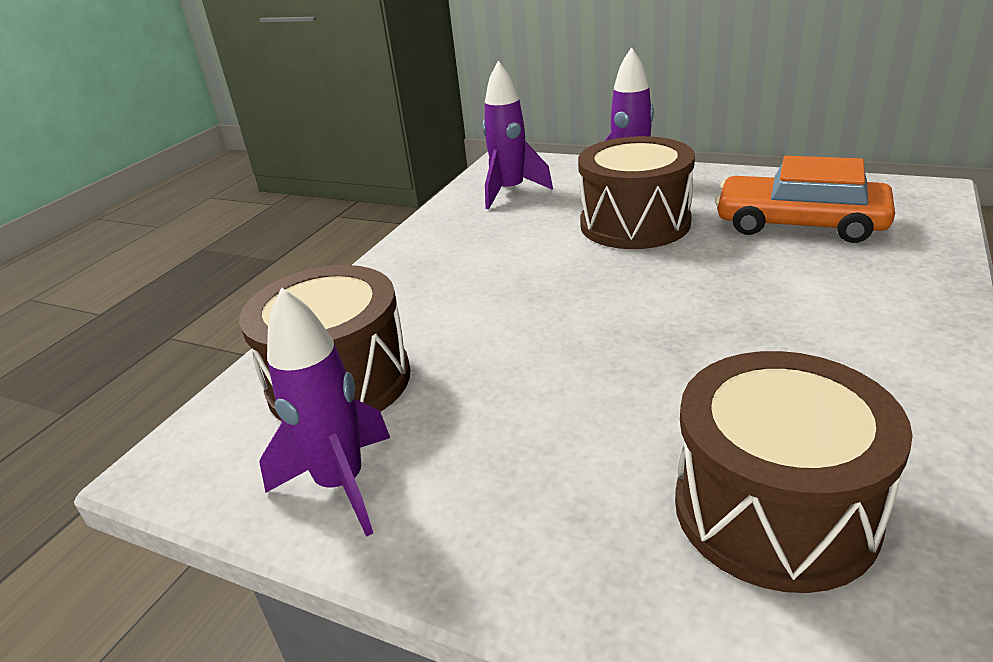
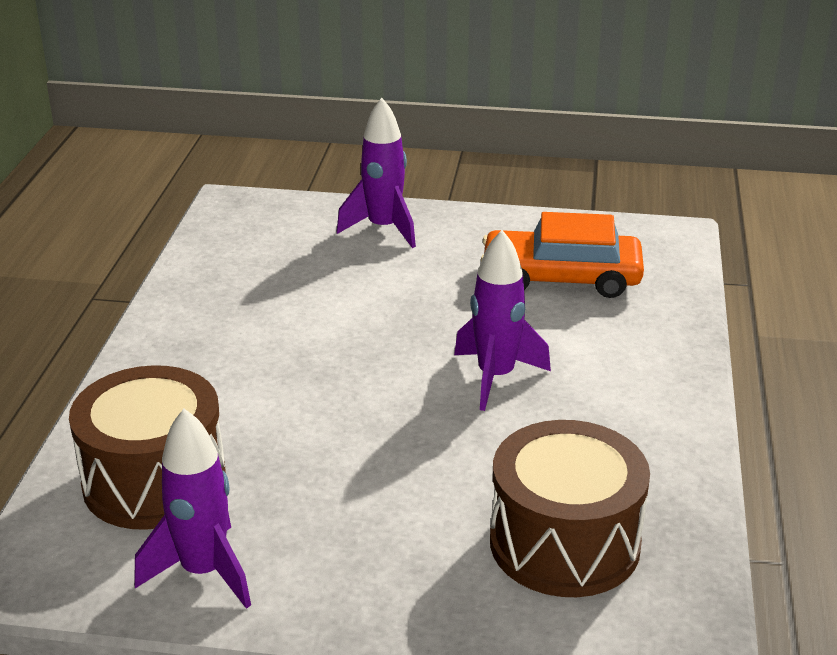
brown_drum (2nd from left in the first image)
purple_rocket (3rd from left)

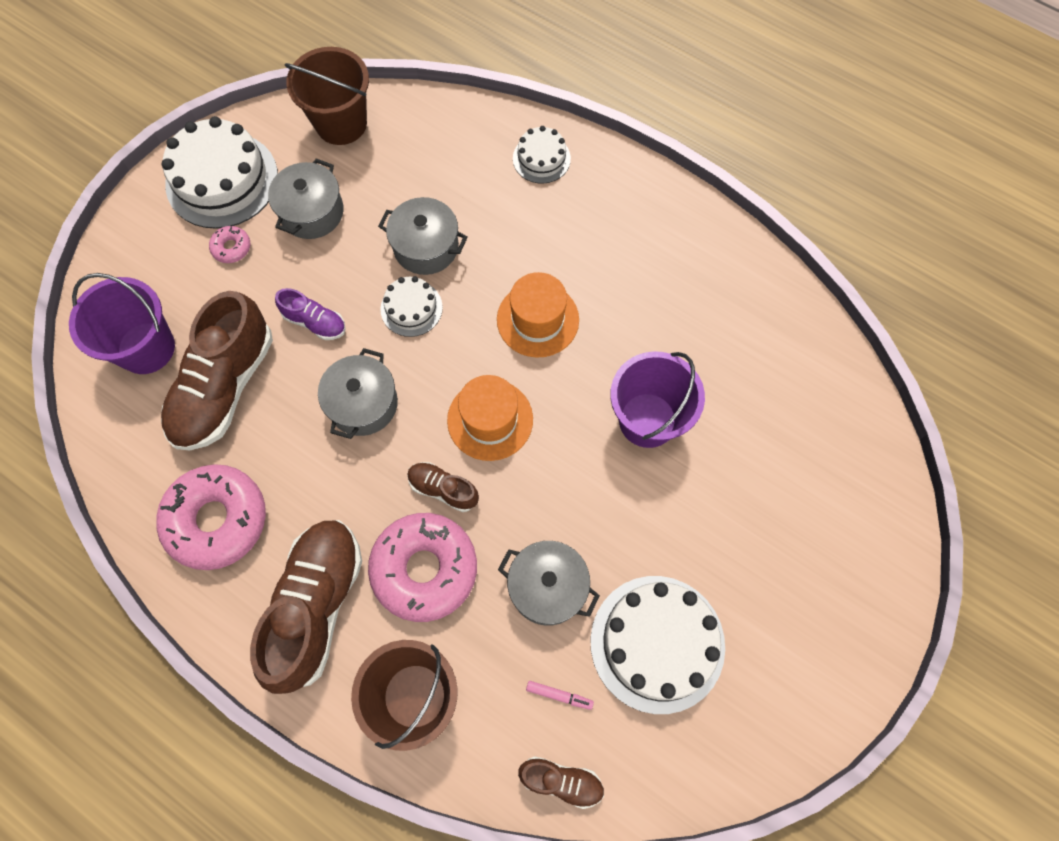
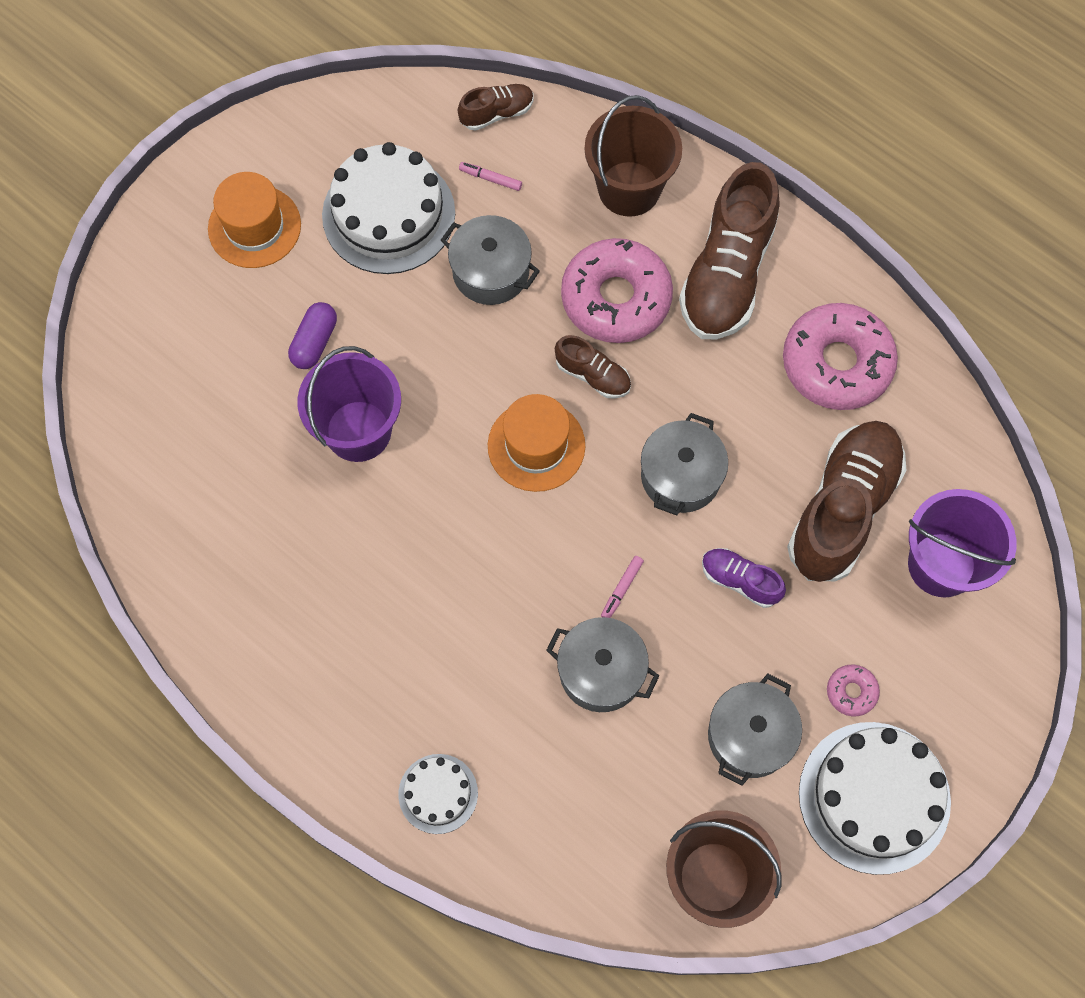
purple_capsule
orange_hat (1st from left)
pink_marker (2nd from left)
brown_shoe (1st from left)

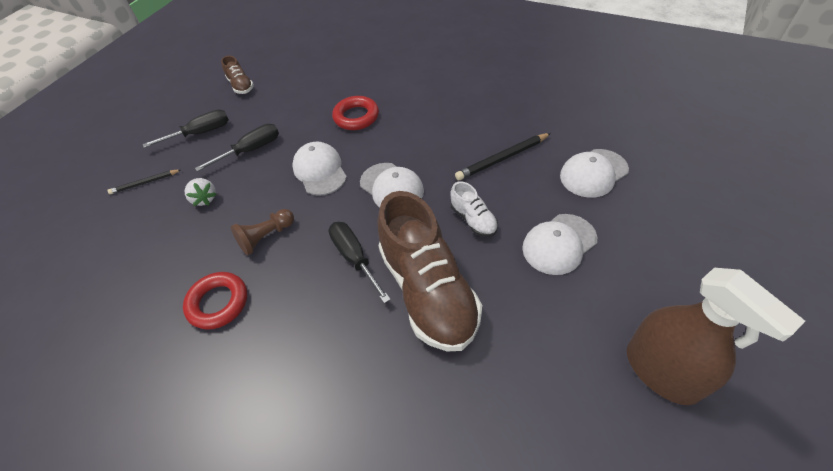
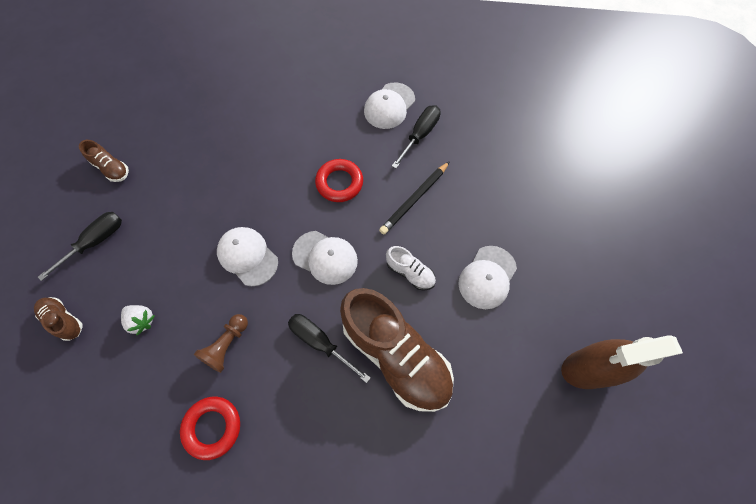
black_screwdriver (3rd from left)
red_ring (2nd from left)
white_cap (3rd from left)
brown_shoe (1st from left)
brown_spray_bottle

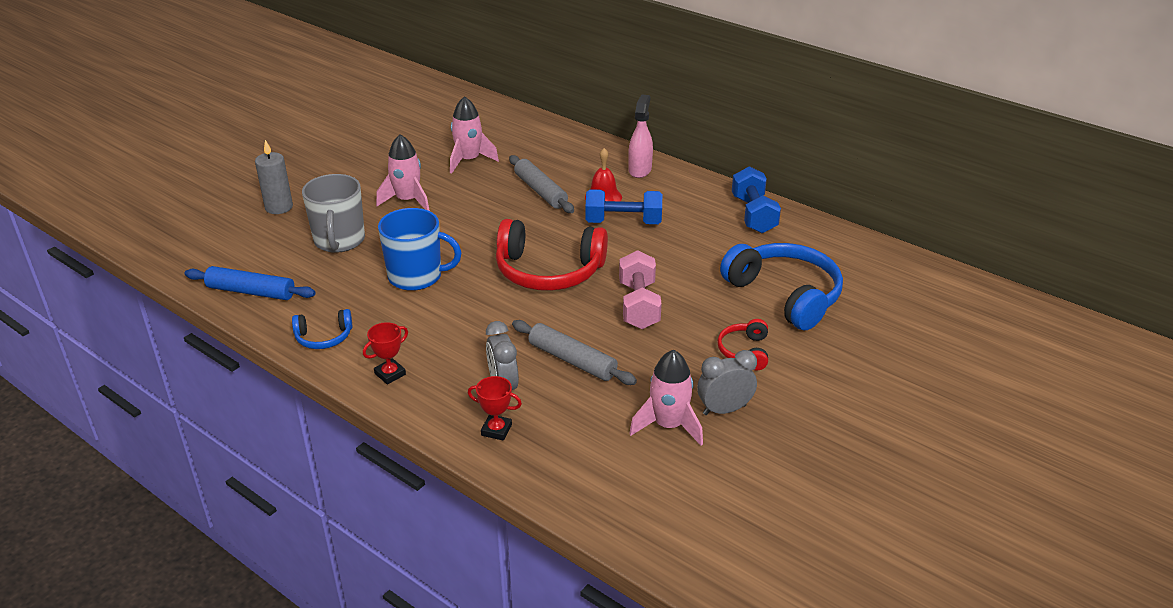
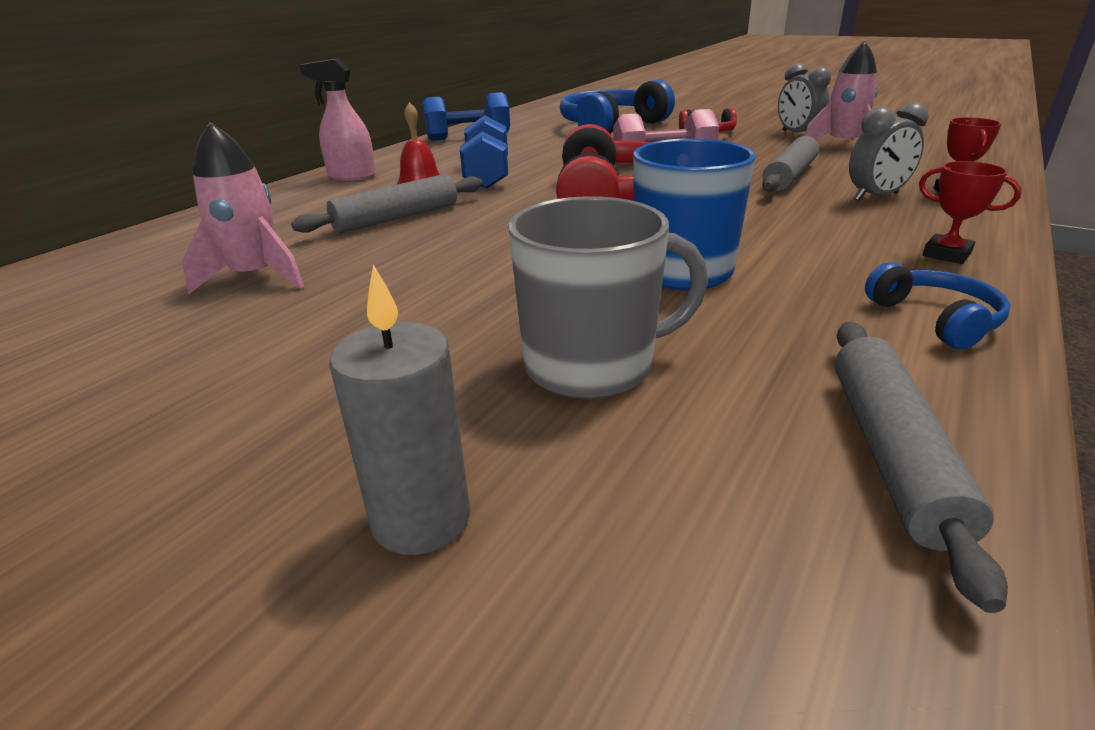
pink_rocket (1st from left in the first image)
grey_rolling_pin (3rd from left)

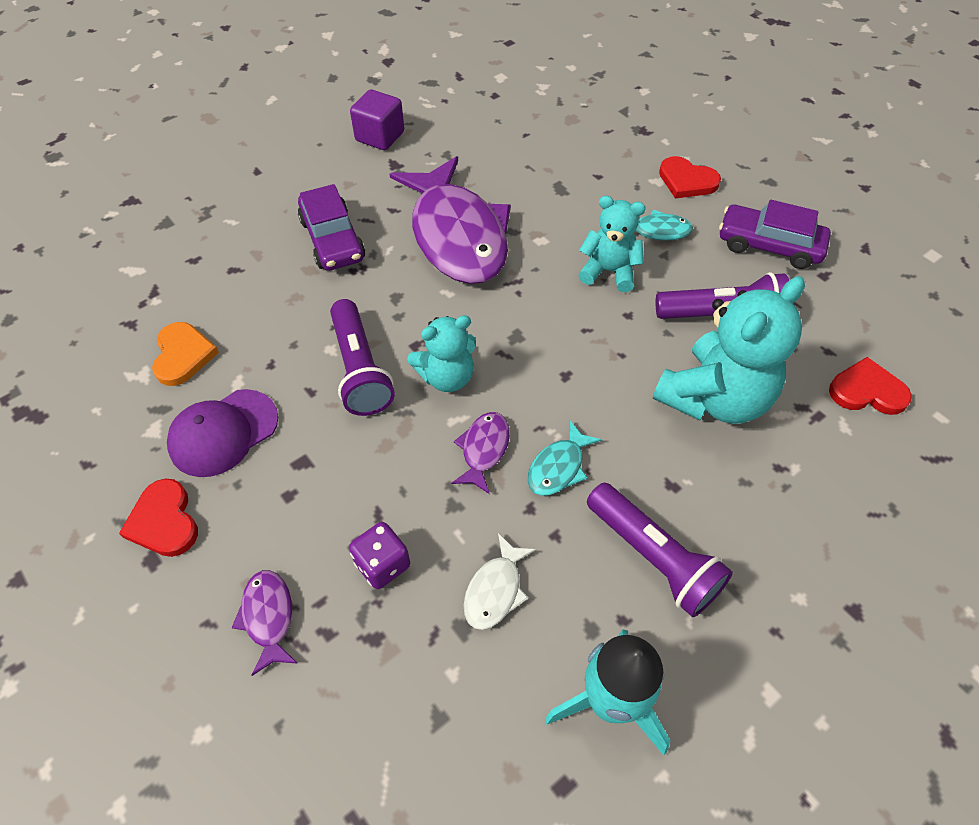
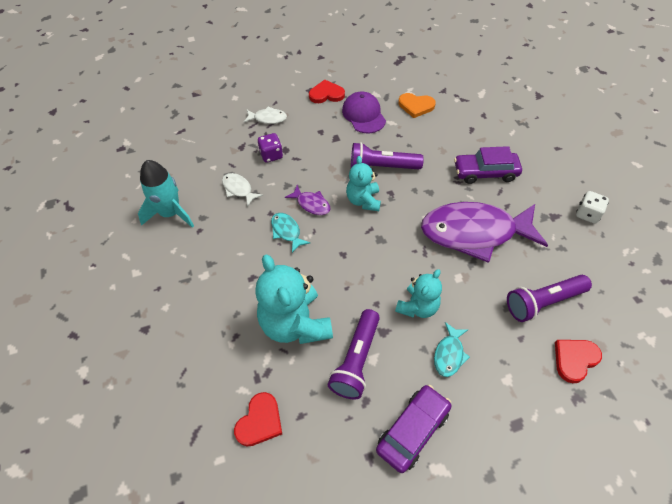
purple_flashlight (3rd from left)
red_heart (3rd from left)
white_dice
white_fish (2nd from left)

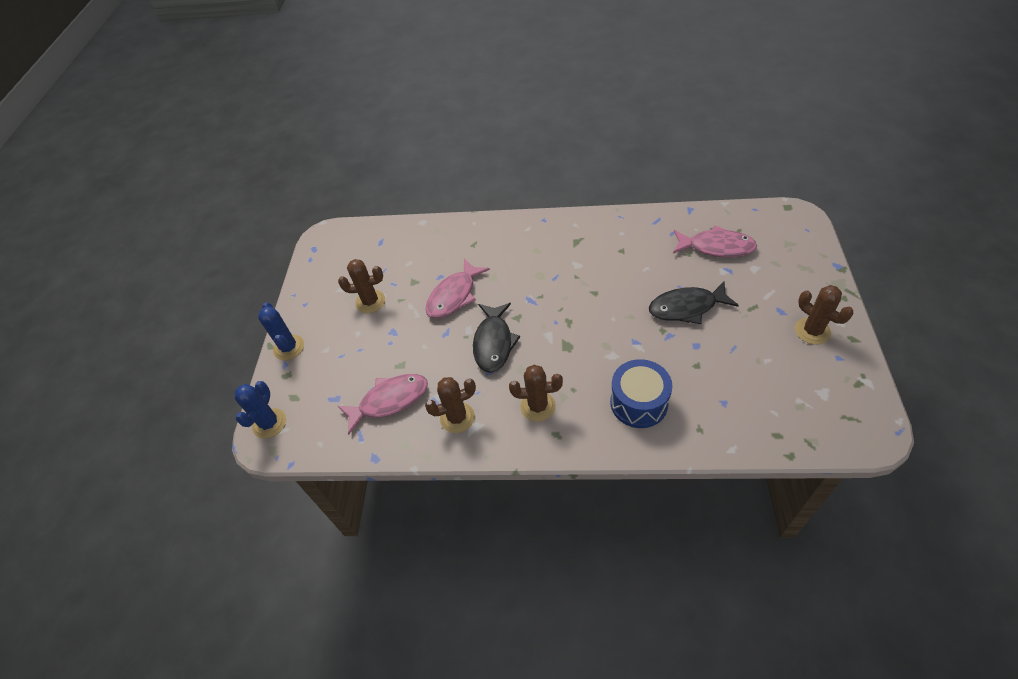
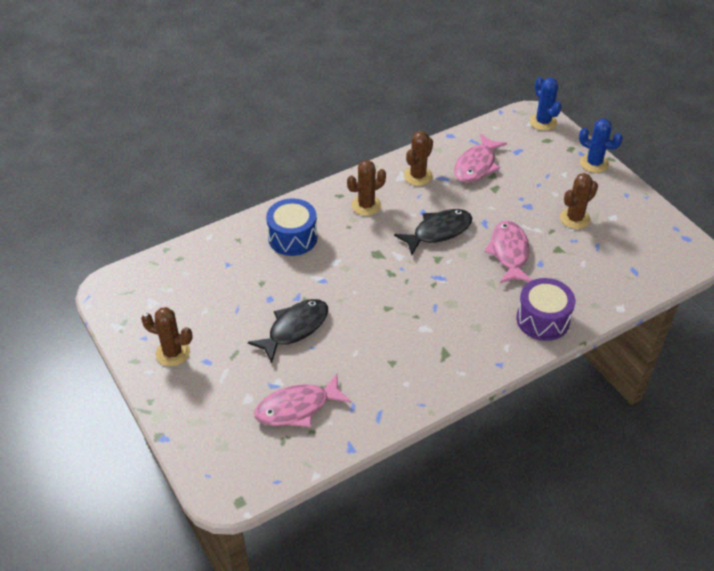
purple_drum
black_fish (2nd from left)

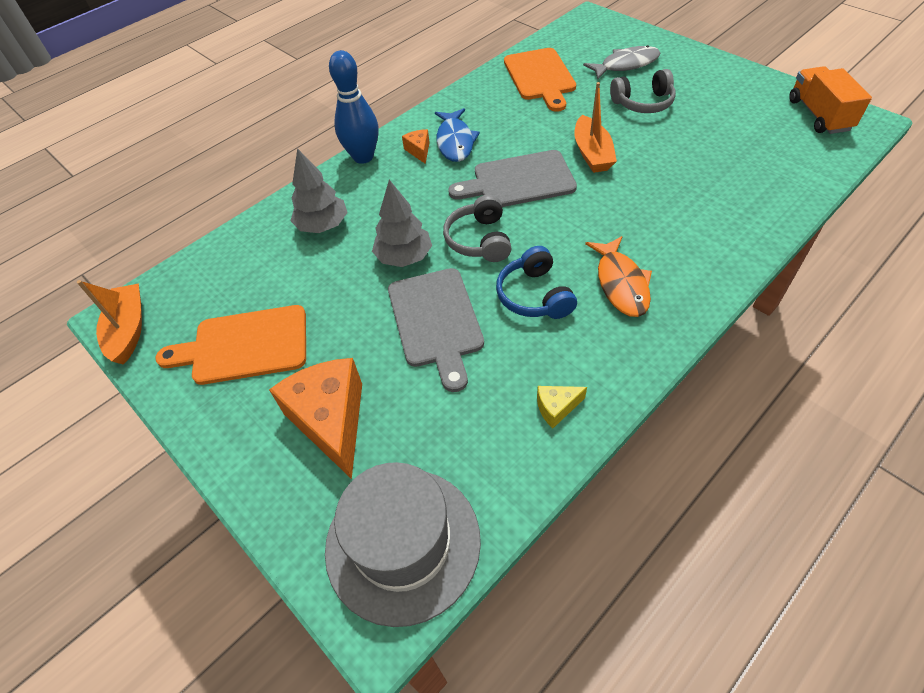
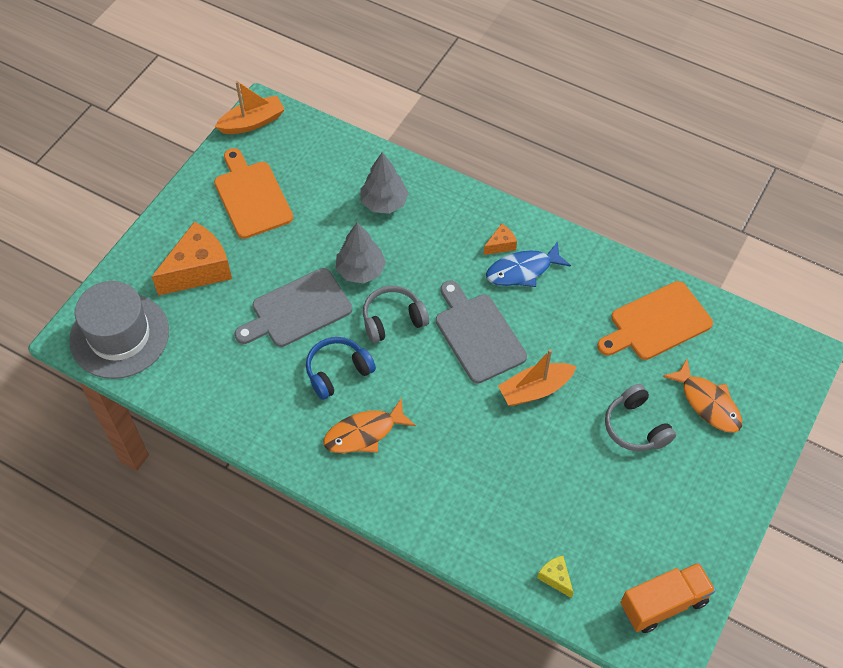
blue_bowling_pin
yellow_cheese
orange_fish (2nd from left)

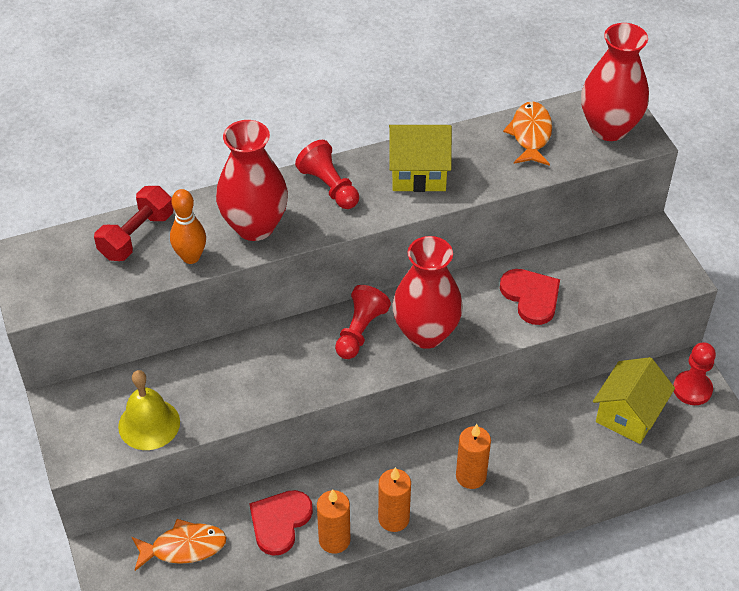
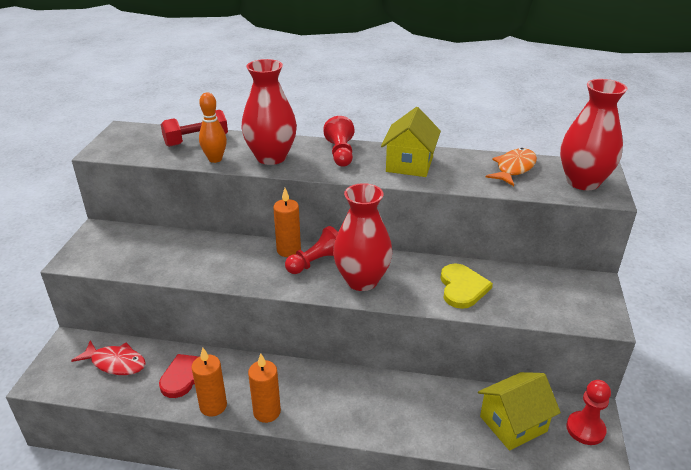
yellow_bell
orange_candle (3rd from left)
red_fish
yellow_heart
yellow_house (1st from left)

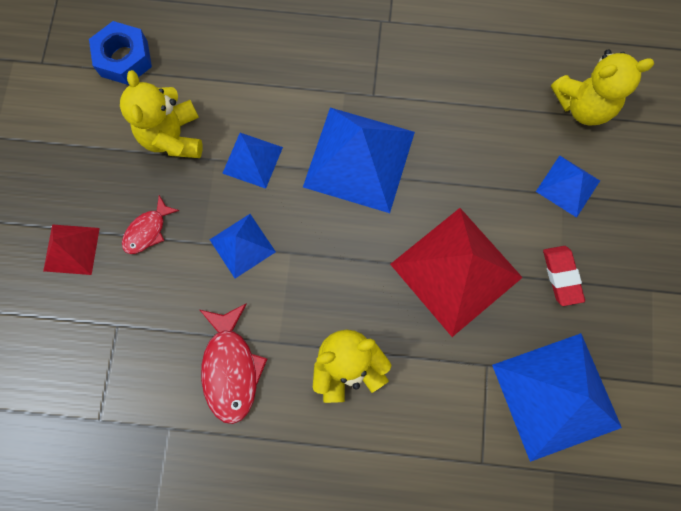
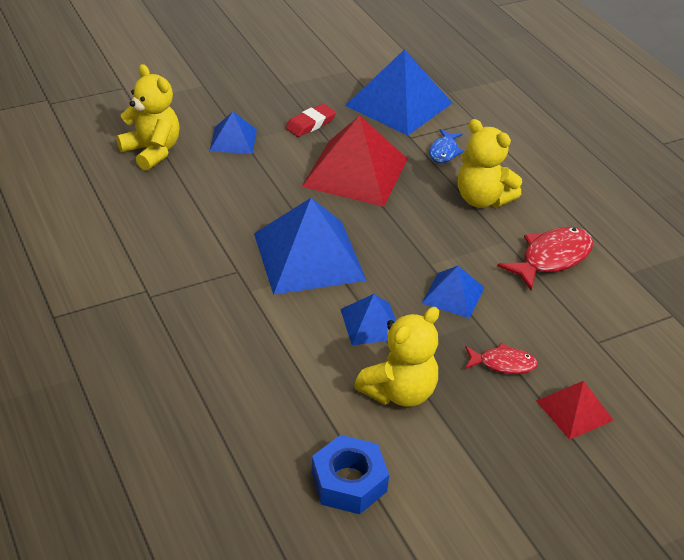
blue_fish

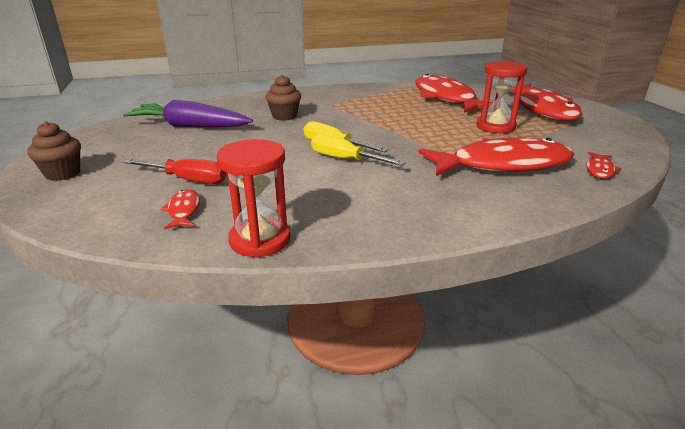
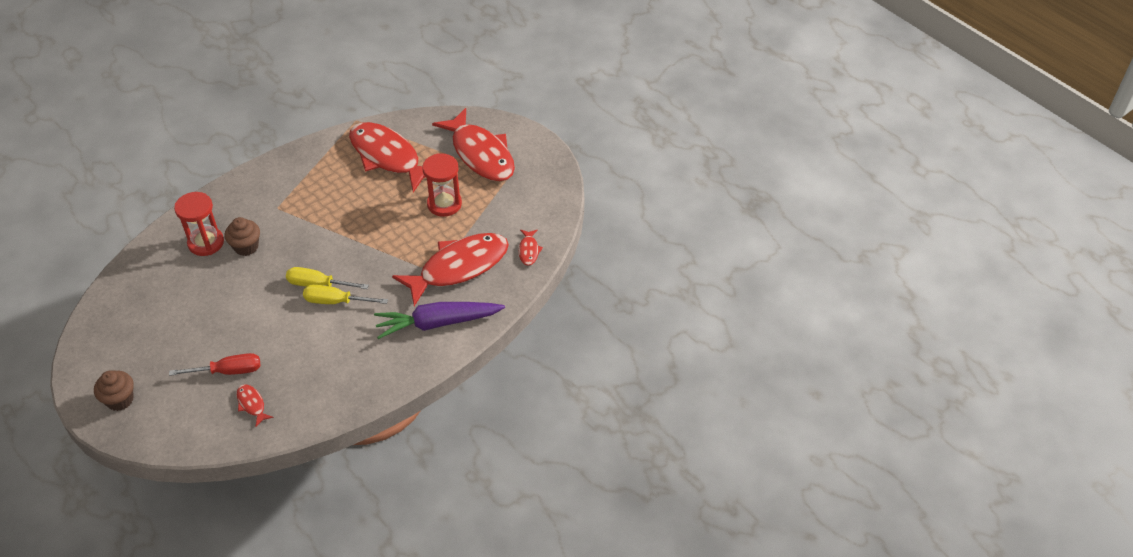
purple_carrot
red_hourglass (1st from left)

